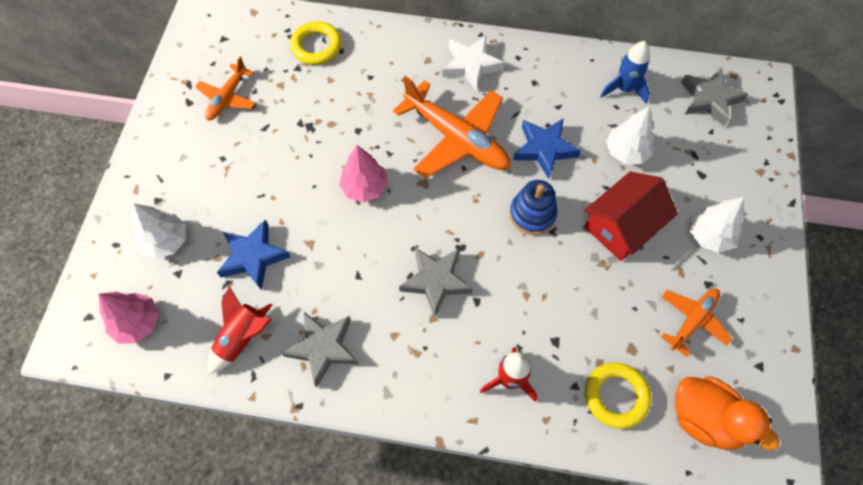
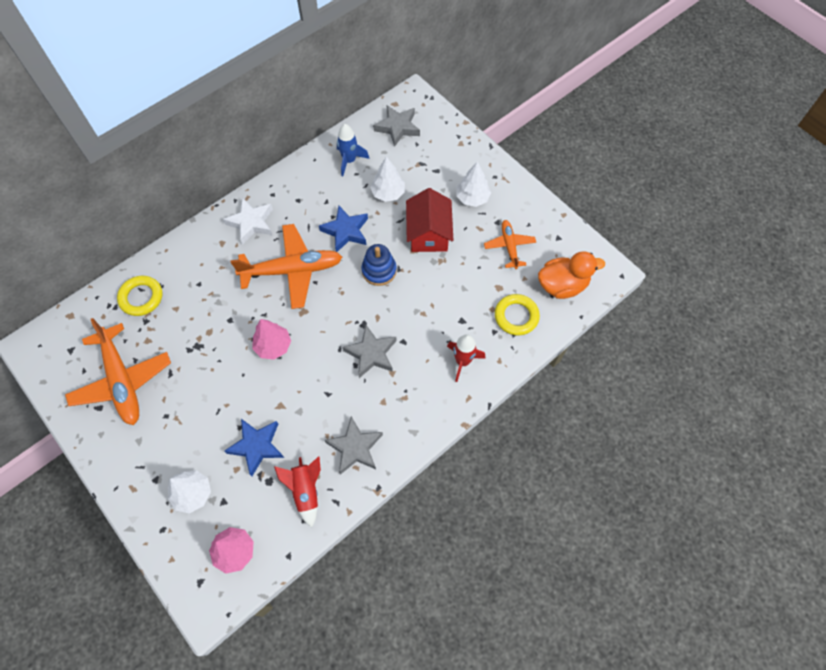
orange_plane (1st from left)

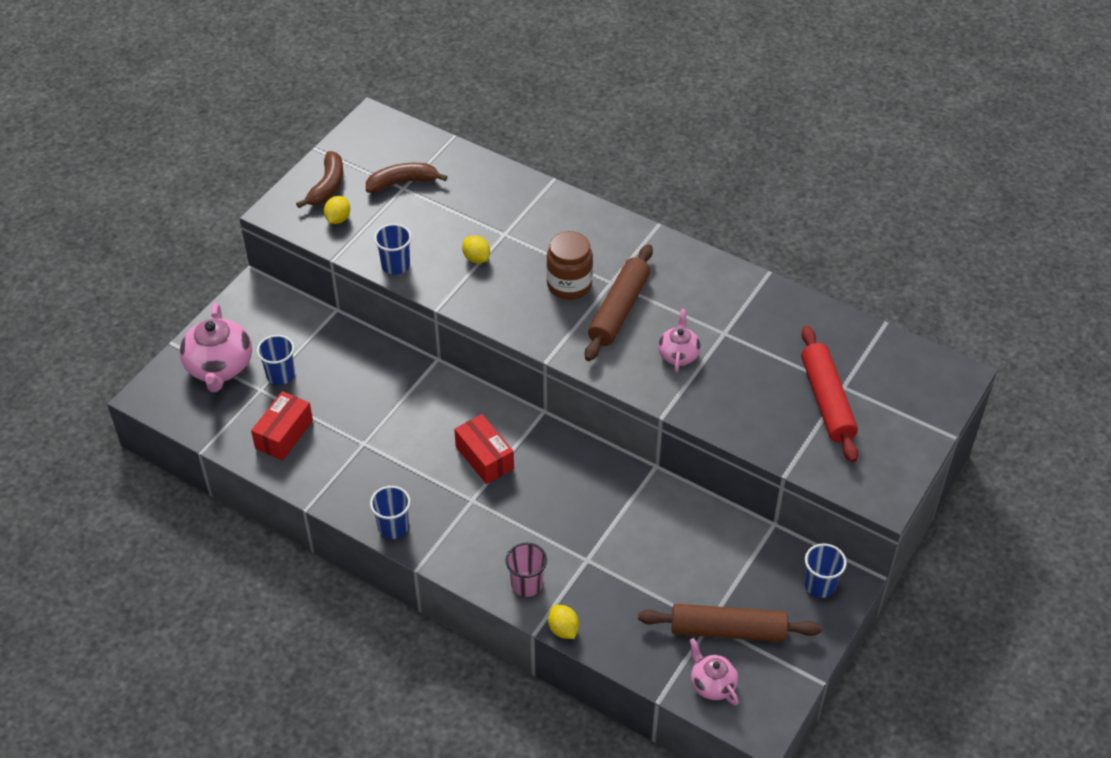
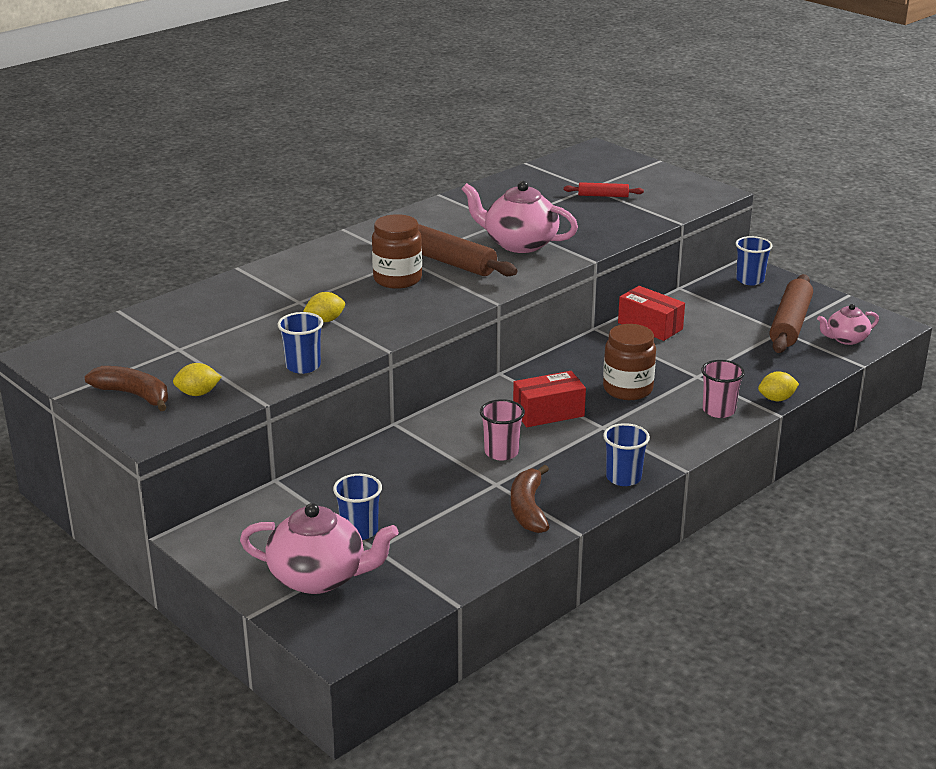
pink_cup (1st from left)
brown_jar (2nd from left)
red_box (2nd from left)
brown_banana (2nd from left)
yellow_lemon (1st from left)
pink_teapot (2nd from left)
red_rolling_pin

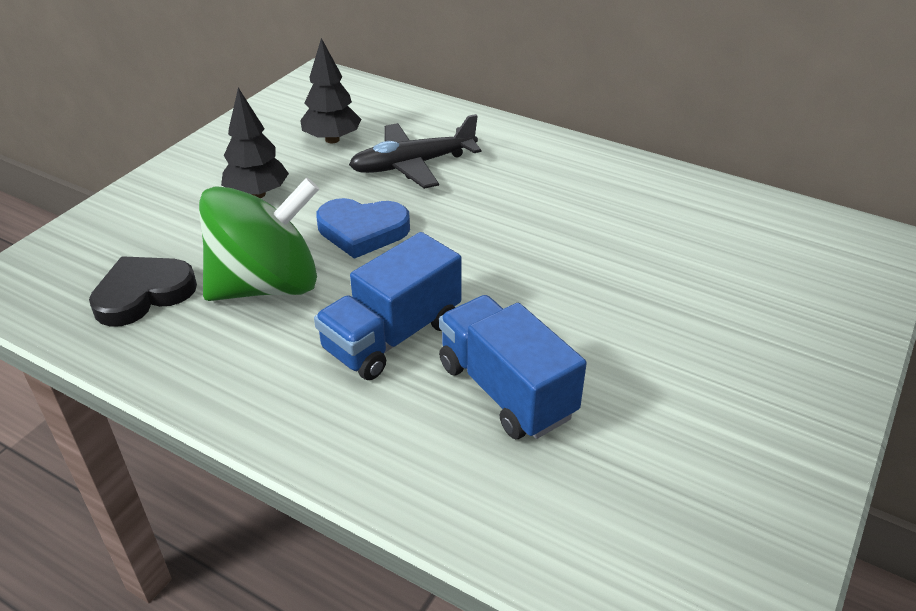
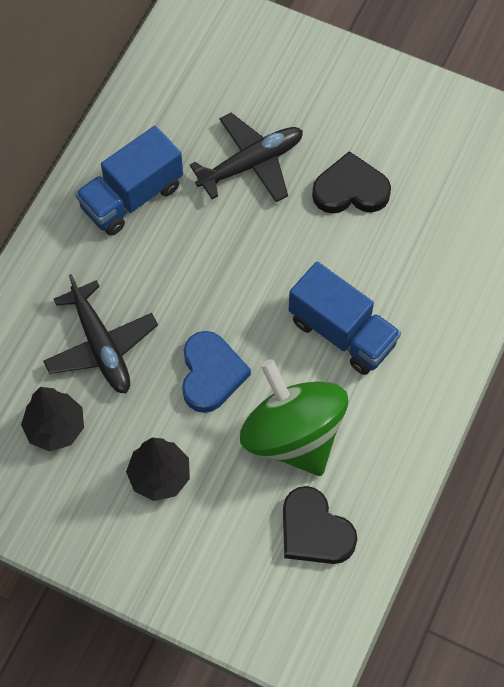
black_plane (2nd from left)
black_heart (2nd from left)
blue_truck (1st from left)

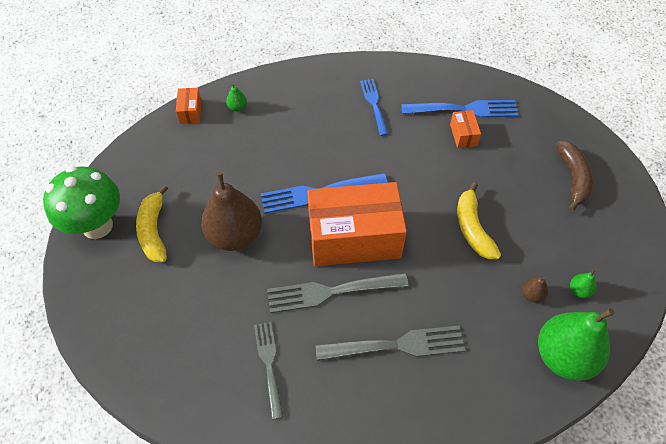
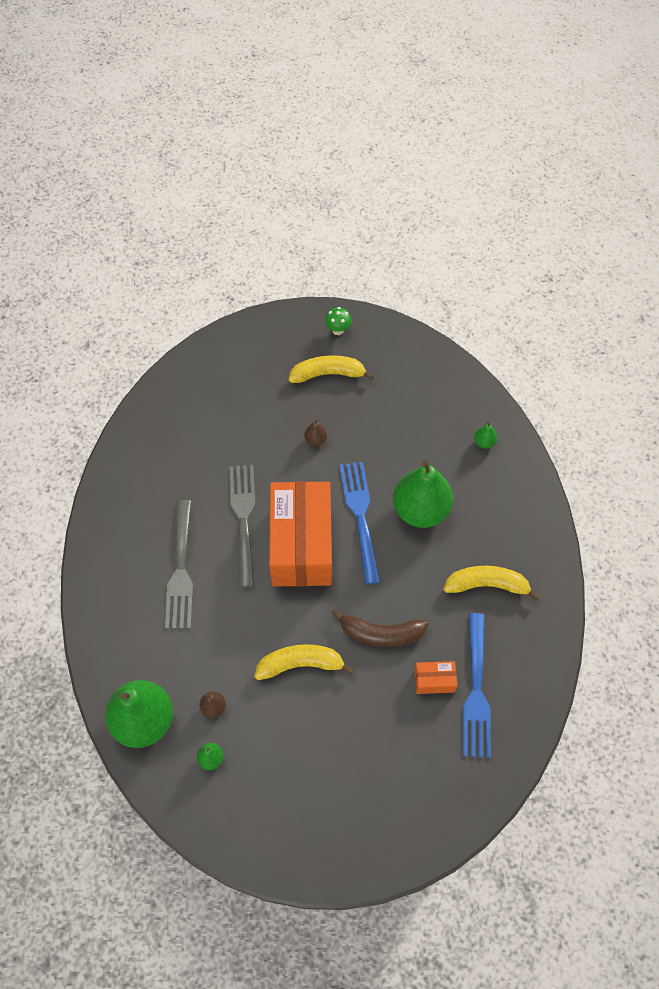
orange_box (1st from left in the first image)
grey_fork (1st from left in the first image)
green_pear (3rd from left)
brown_banana
yellow_banana (3rd from left)
green_mushroom
brown_pear (2nd from left)

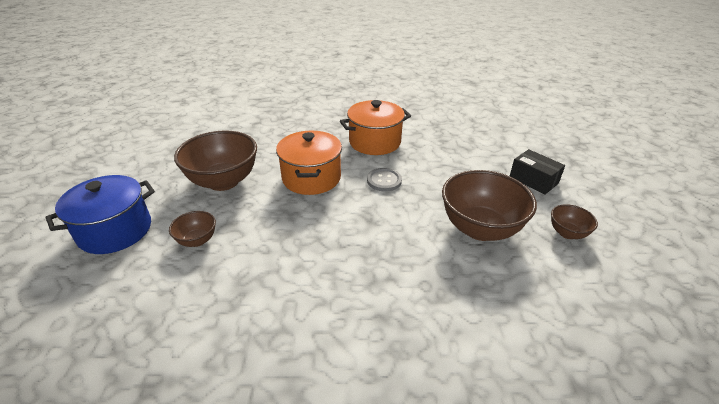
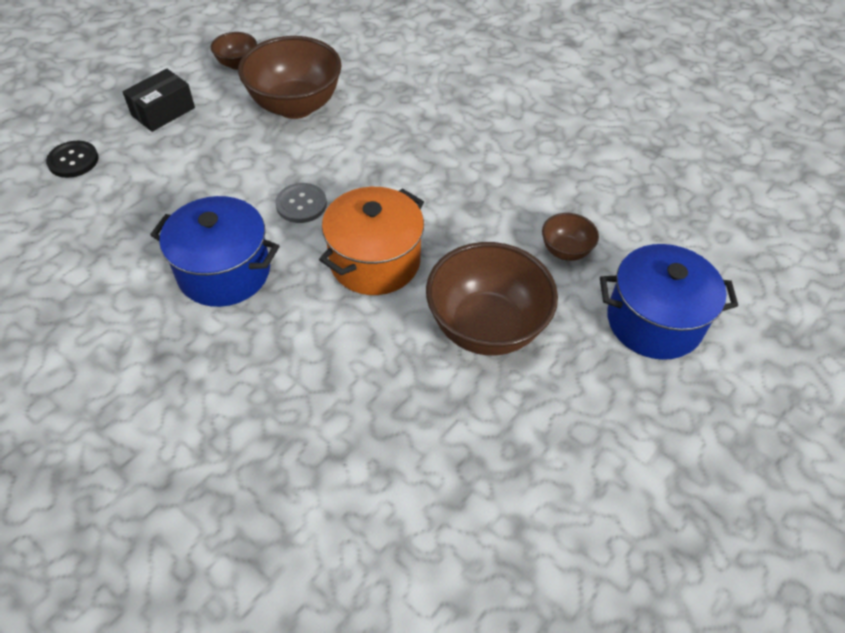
black_button
blue_pot (1st from left)
black_box

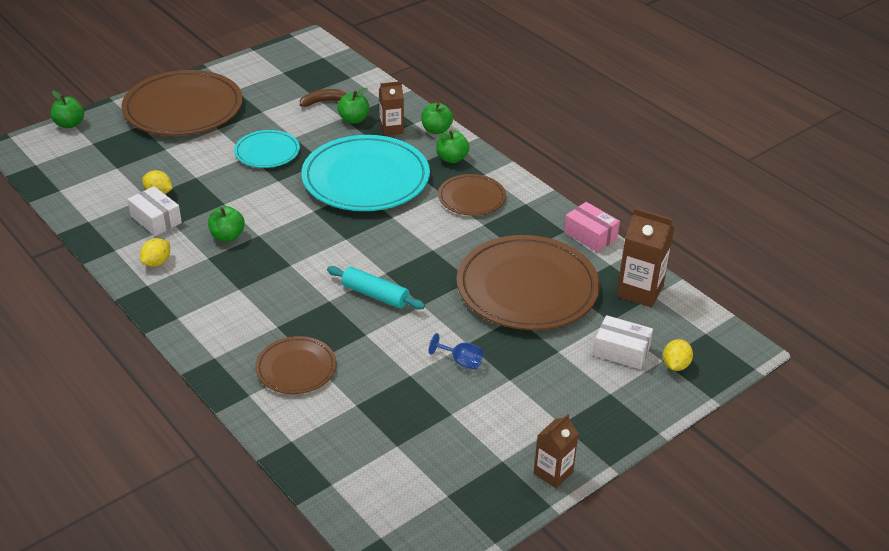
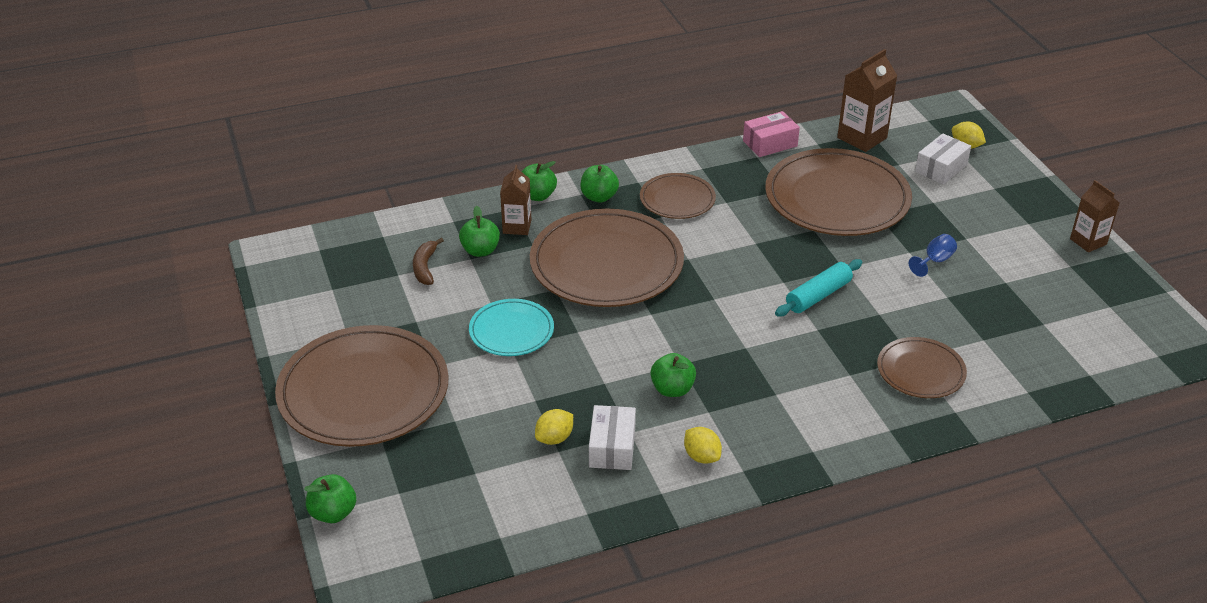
brown_plate (2nd from left)
white_box (1st from left)

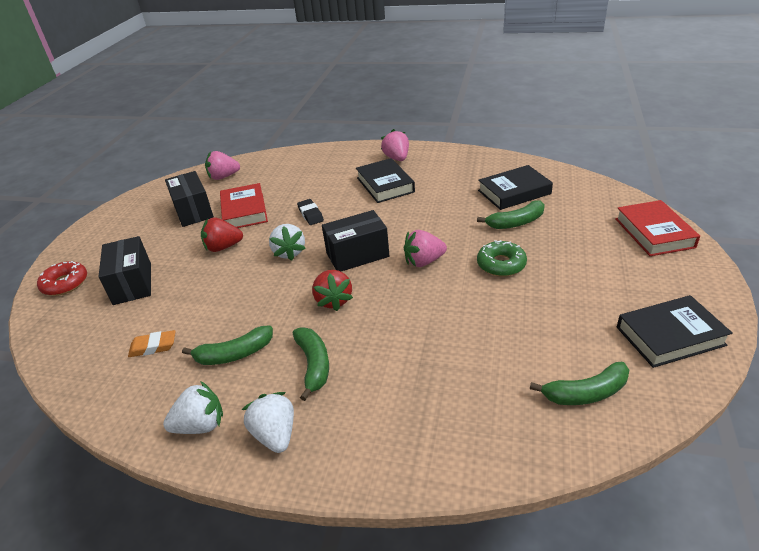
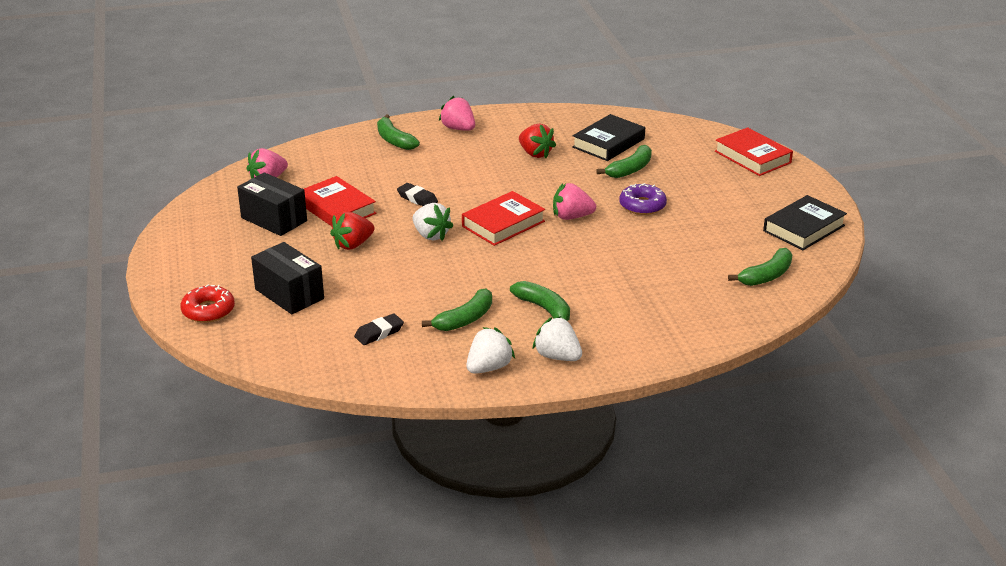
black_book (1st from left in the first image)
green_banana (1st from left)
red_strawberry (2nd from left)
red_book (2nd from left)
black_eraser (1st from left)
purple_donut
pink_strawberry (3rd from left)

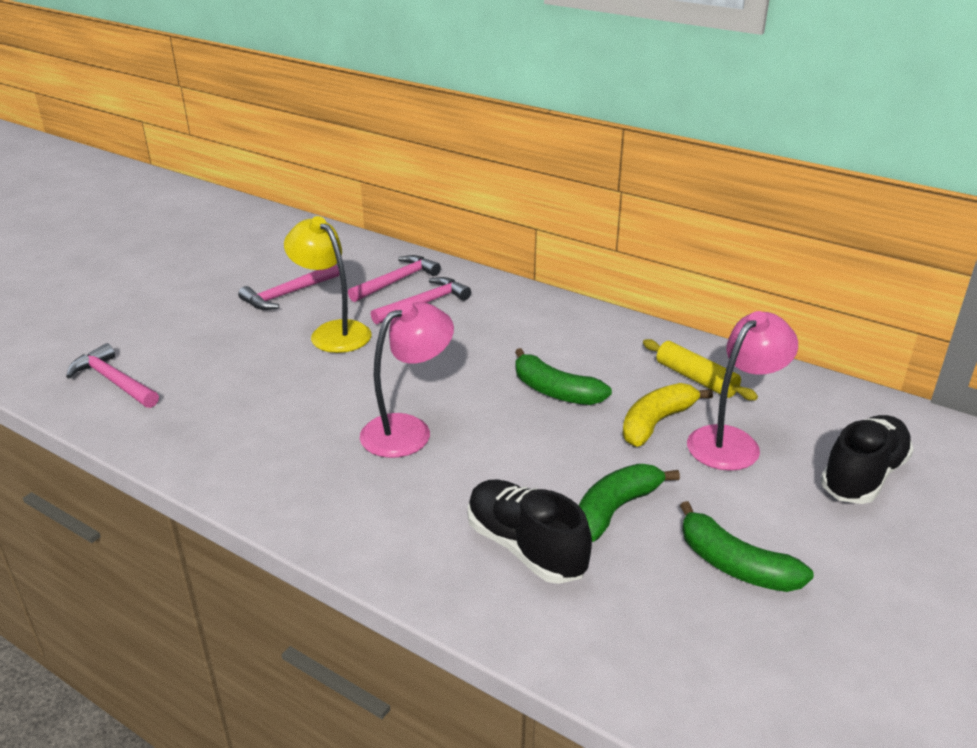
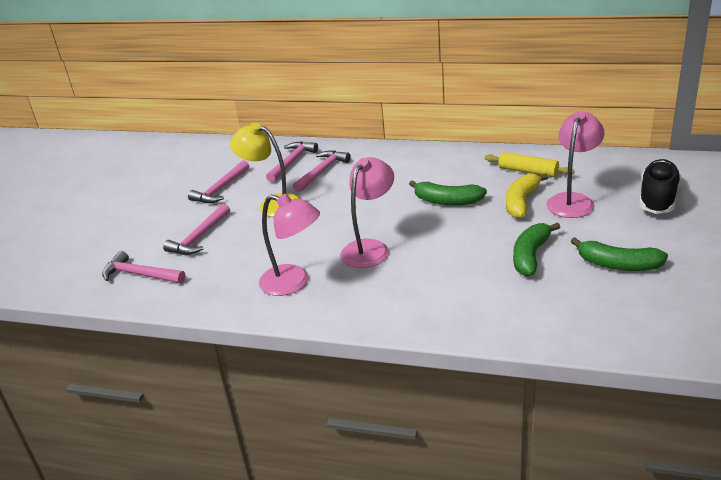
black_shoe (1st from left in the first image)
pink_hammer (2nd from left)
pink_lamp (1st from left)

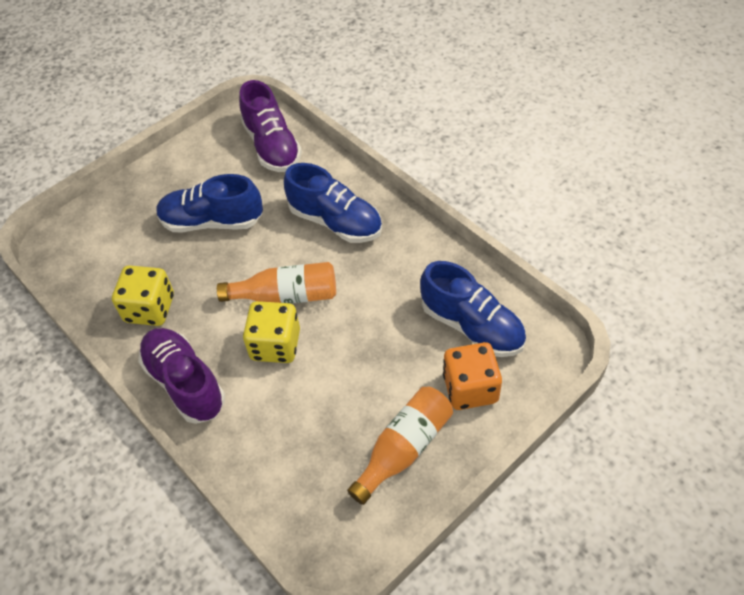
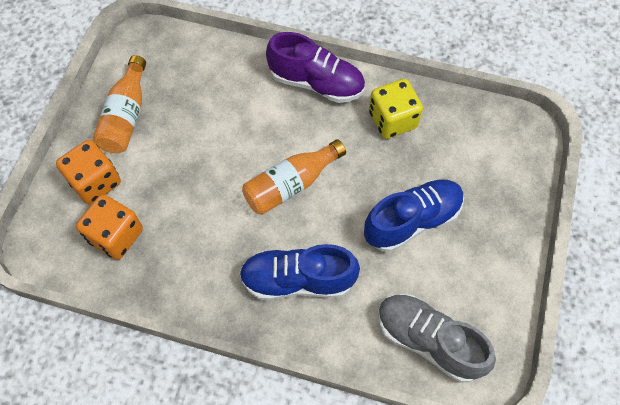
yellow_dice (2nd from left in the first image)
orange_dice (2nd from left)
grey_shoe

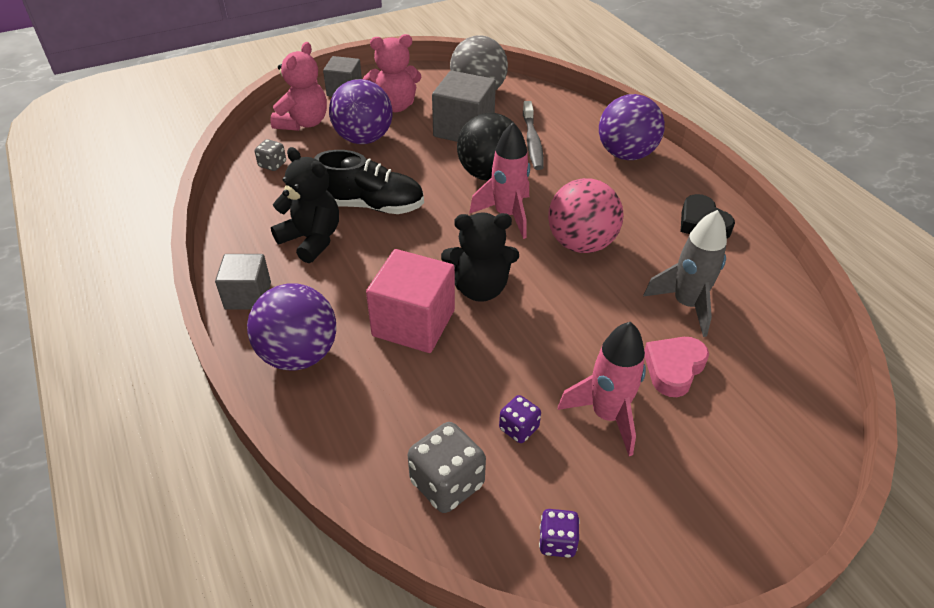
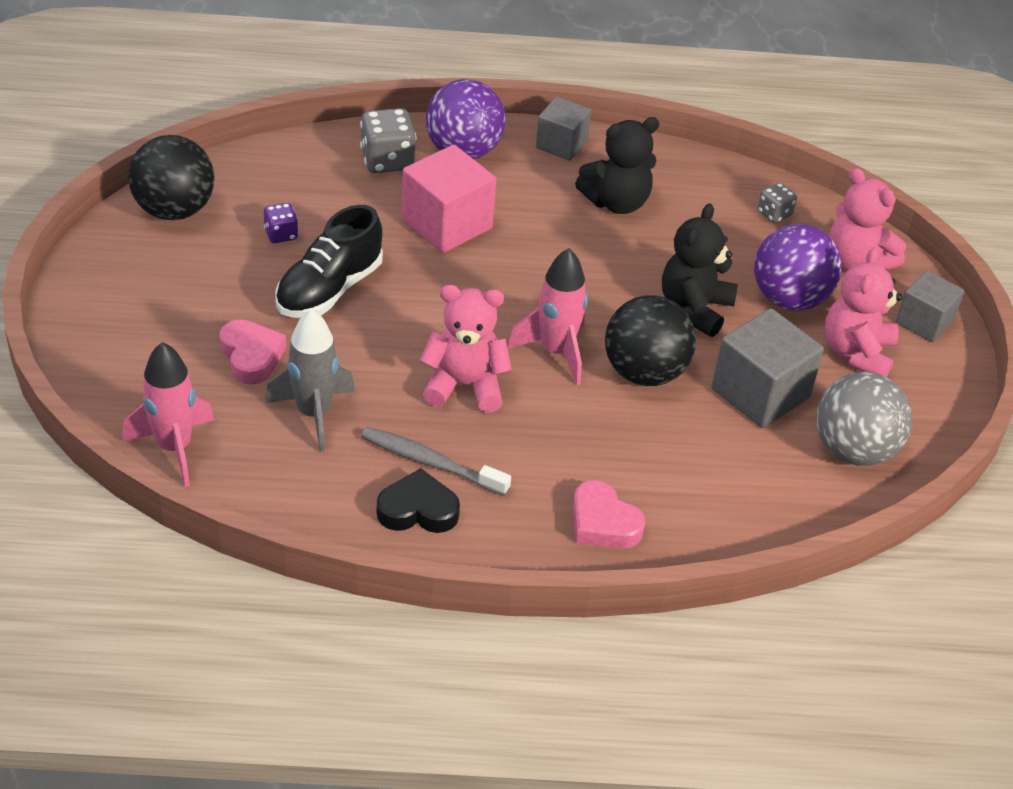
black_shoe
grey_dice (1st from left)
black_teddy_bear (2nd from left)
grey_toothbrush
pink_rocket (1st from left)
black_ball (1st from left)
pink_teddy_bear (1st from left)
pink_heart (2nd from left)

